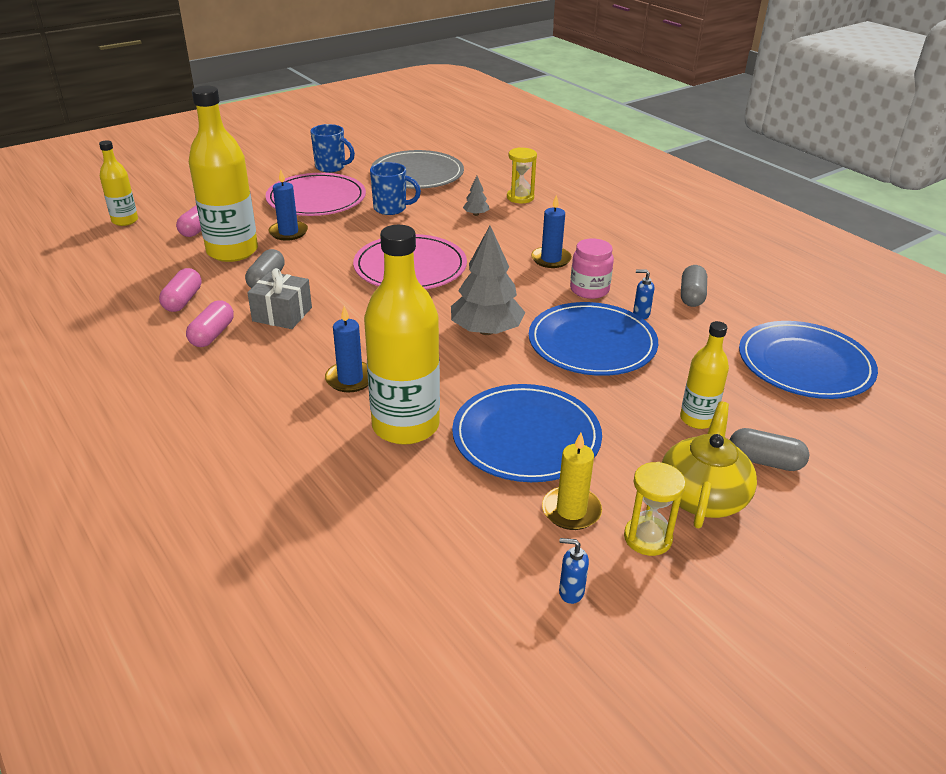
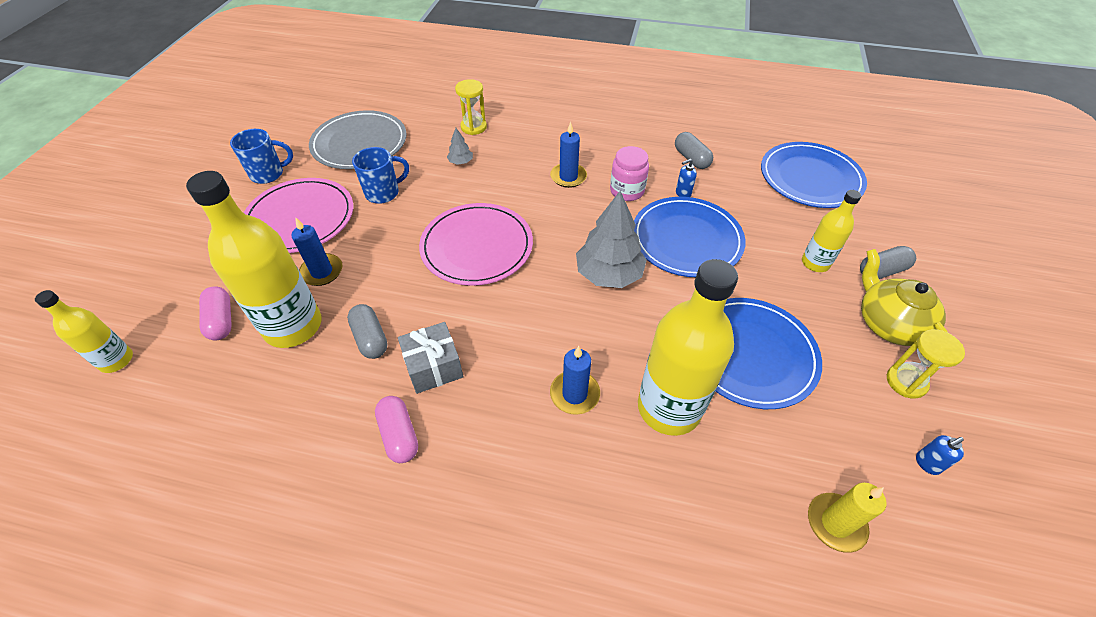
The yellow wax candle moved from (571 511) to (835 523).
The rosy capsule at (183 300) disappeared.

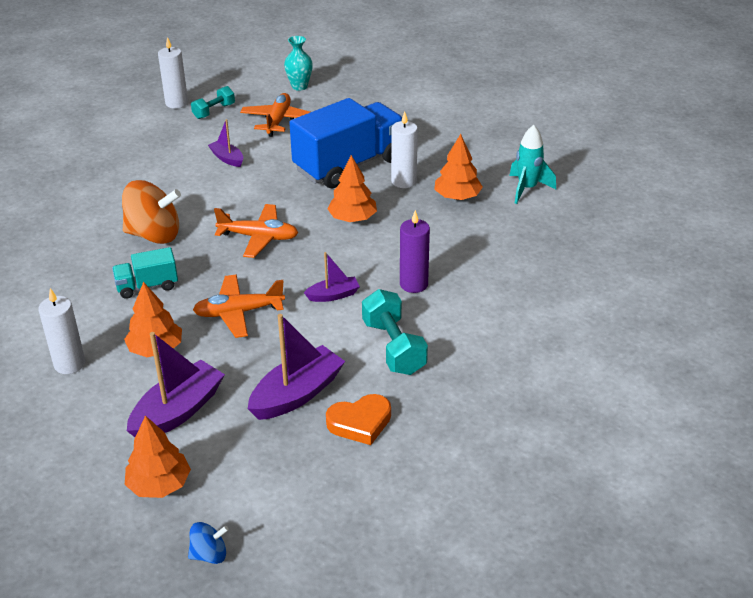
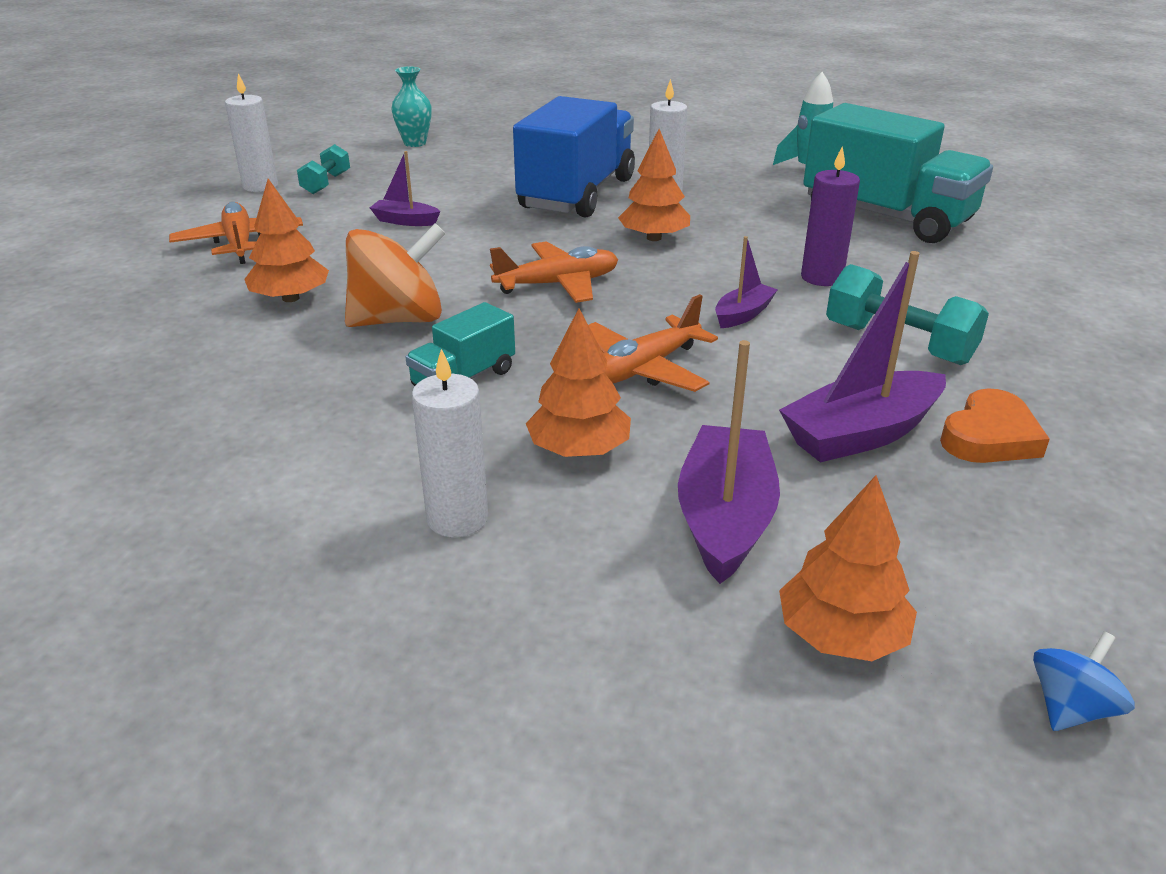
The orange plane moved from (278 121) to (240 243).
The orange tree moved from (457 197) to (290 298).
The purple boat at (297 394) turned 135 degrees counterclockwise.
The aqua truck at (886 217) appeared.

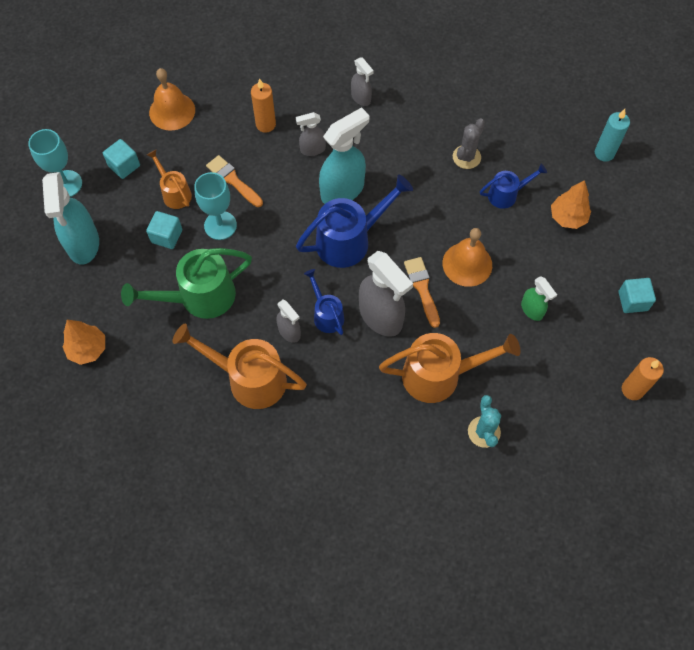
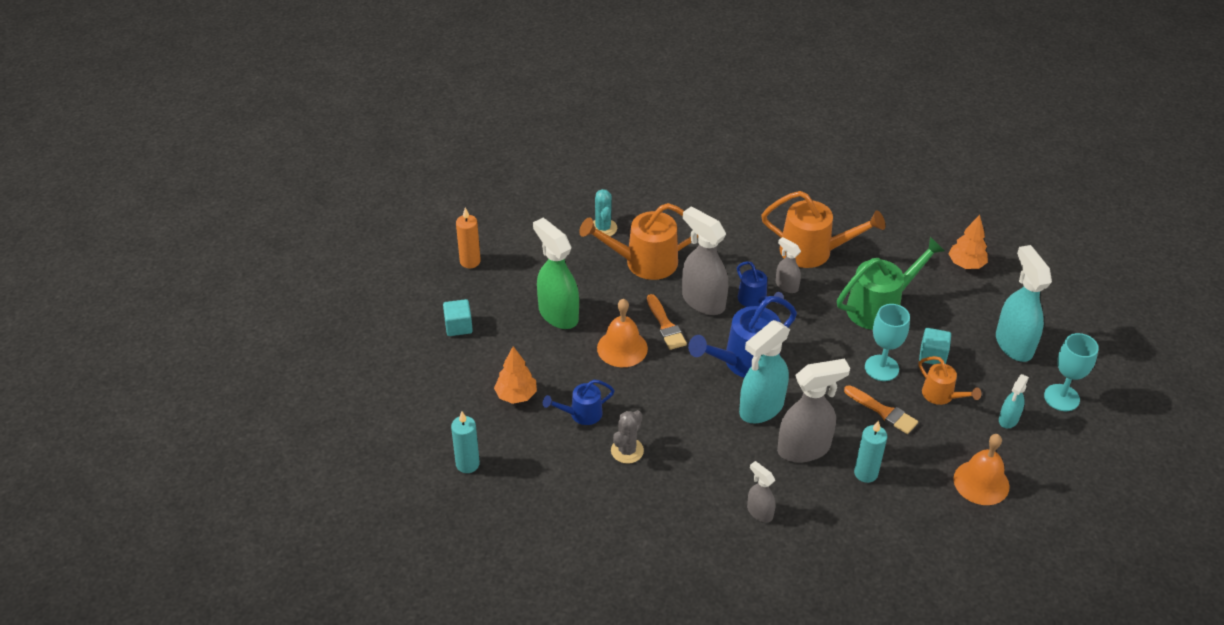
The leaf-green sprayer at (532 310) changed to 1.89 times the size.
The grey sprayer at (312 149) changed to 1.89 times the size.
The orange wax candle at (265 124) became the aqua wax candle at (865 473).
The aqua cube at (124 166) was replaced by the aqua sprayer at (1008 419).

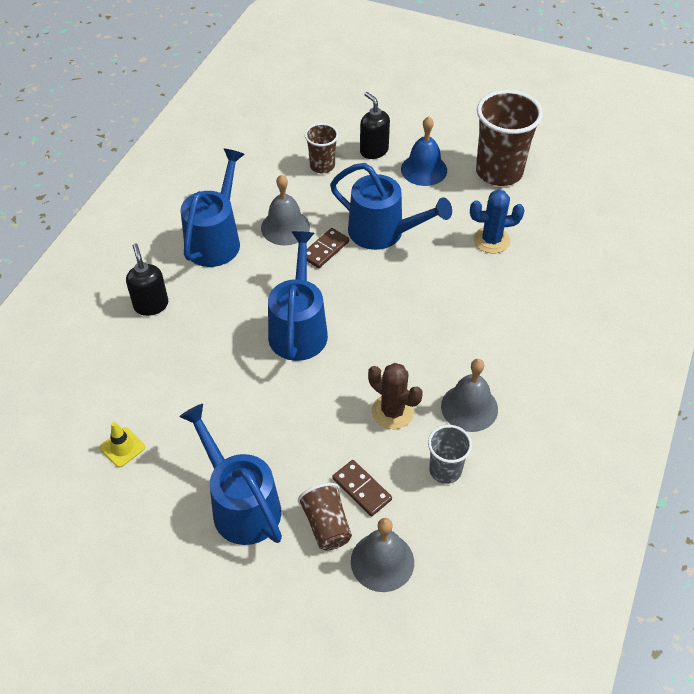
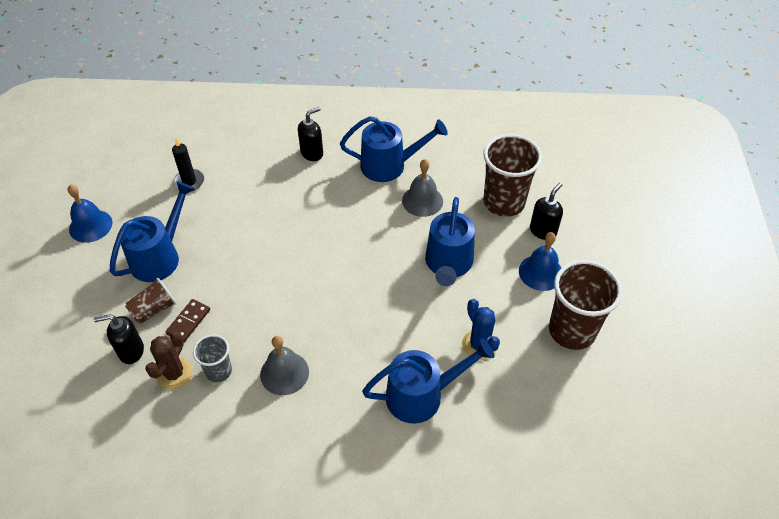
The blue bell at (90 226) appeared.
The grey bell at (382 561) was replaced by the black soap pump at (131 351).
The russet prickly plant moved from (392 411) to (174 374).
The yellow safety cone at (122 447) was replaced by the black wax candle at (189 182).
The blue watering can moved from (299 328) to (422 395).
The russet beaker at (322 166) changed to 1.87 times the size.
The russet domino at (325 249) disappeared.

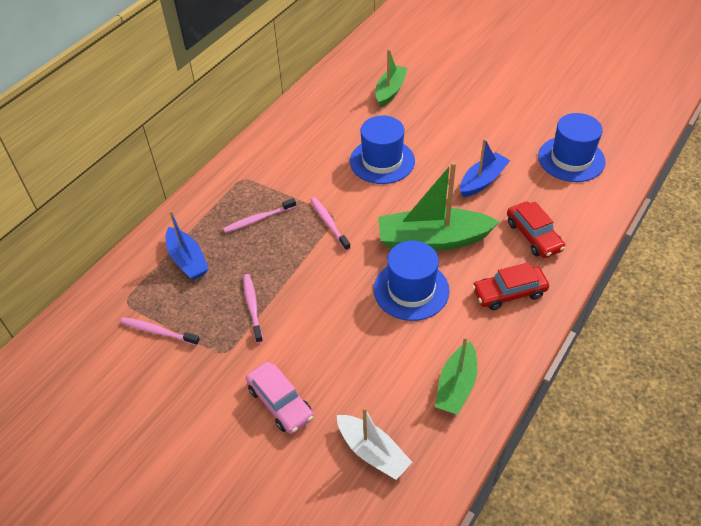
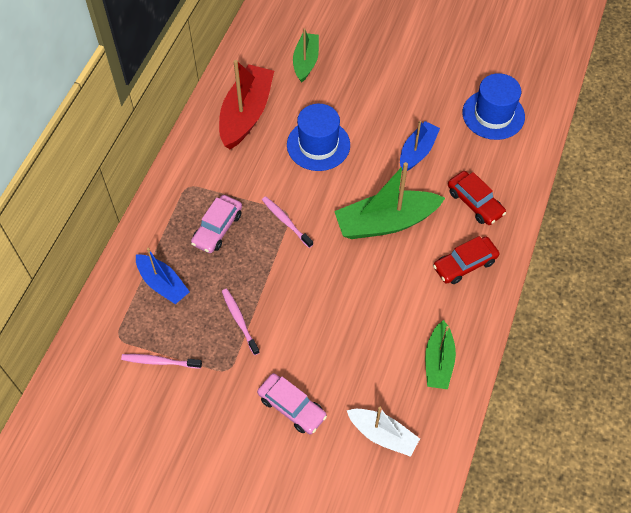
The rosy dental brush at (258 219) was replaced by the rosy car at (217 228).
The scarlet boat at (246 114) appeared.
The blue tall hat at (411 290) disappeared.

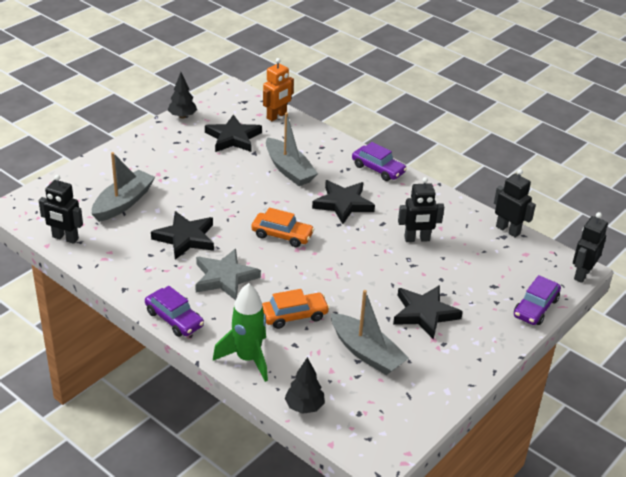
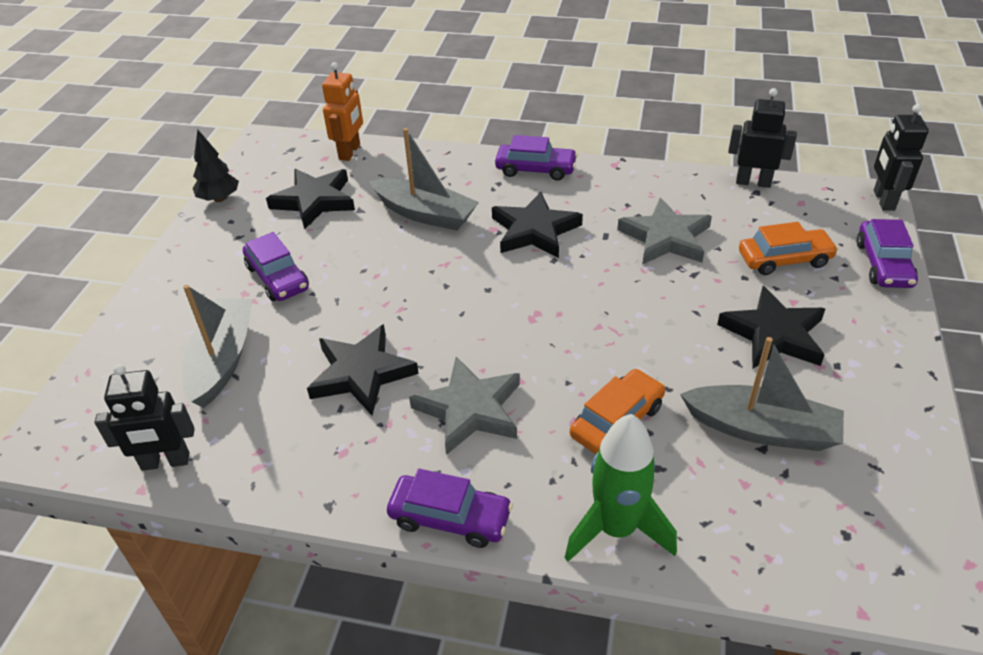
The purple car at (277 278) appeared.
The black robot at (417 239) was replaced by the grey star shape at (666 238).
The orange car moved from (282 235) to (784 259).
The black tree at (304 407) disappeared.

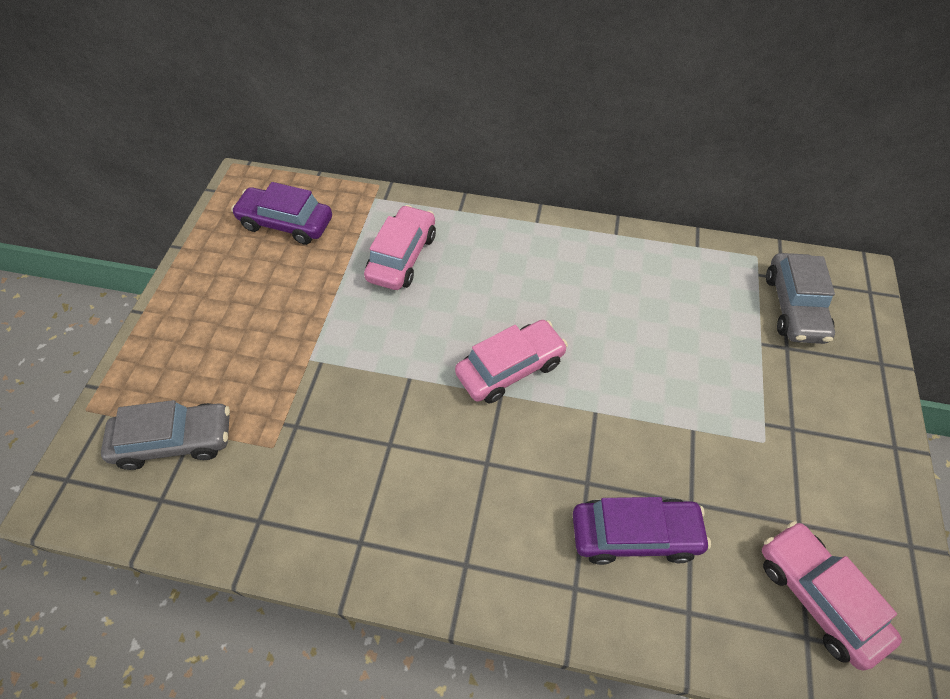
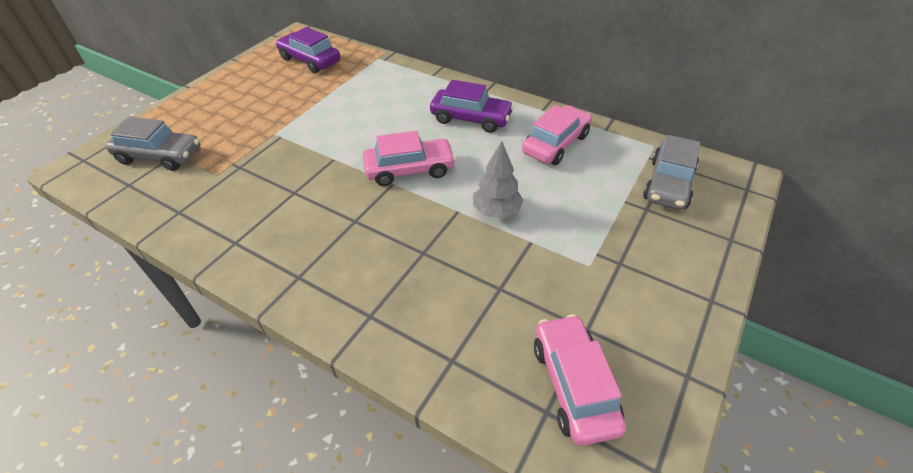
The purple car moved from (634 534) to (471 118).
The grey tree at (496 211) appeared.
The rosy car moved from (402 257) to (555 144).

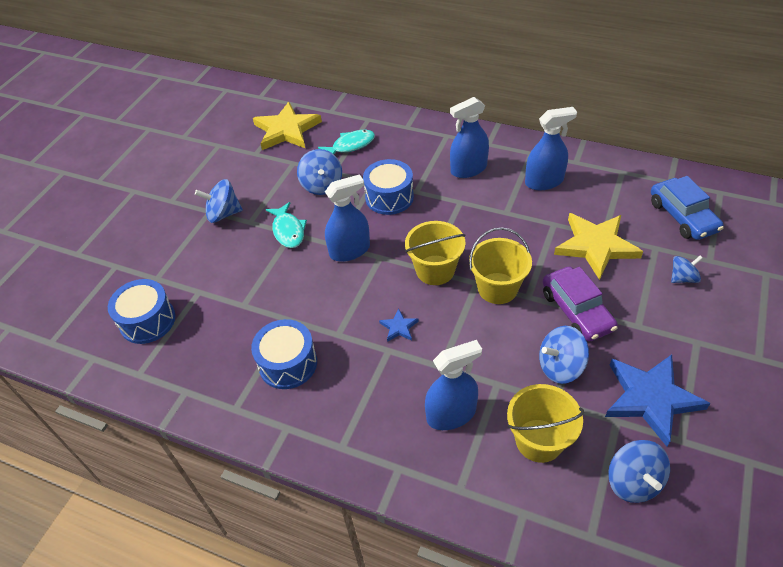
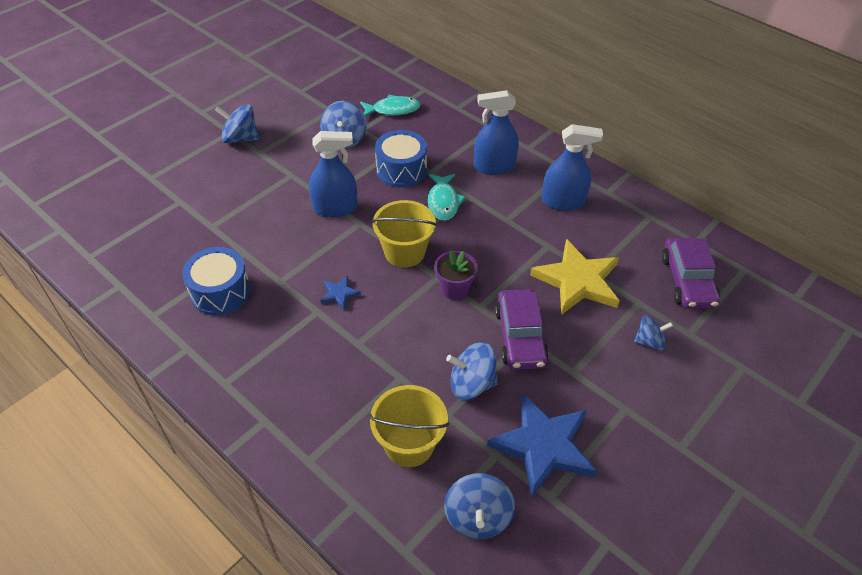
The aqua fish figure moved from (288 231) to (443 202).
The yellow sand bucket at (497 288) was replaced by the purple potted plant at (454 289).
The blue car at (682 216) became the purple car at (687 281).
The blue snare drum at (147 321) disappeared.
The yellow star shape at (287 130) disappeared.
The blue sprayer at (451 414) disappeared.

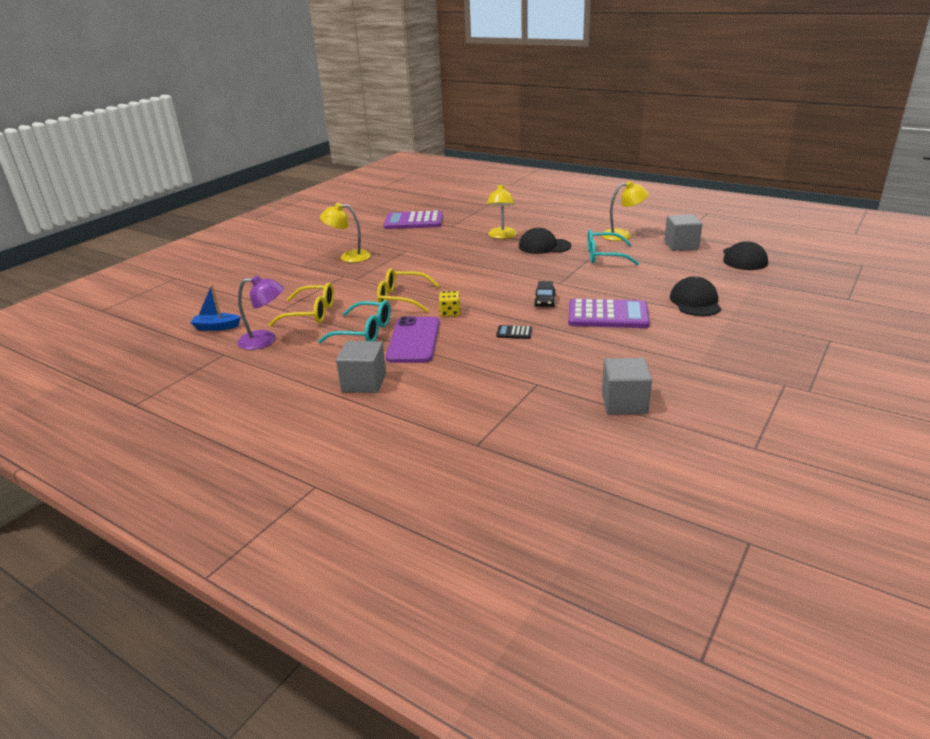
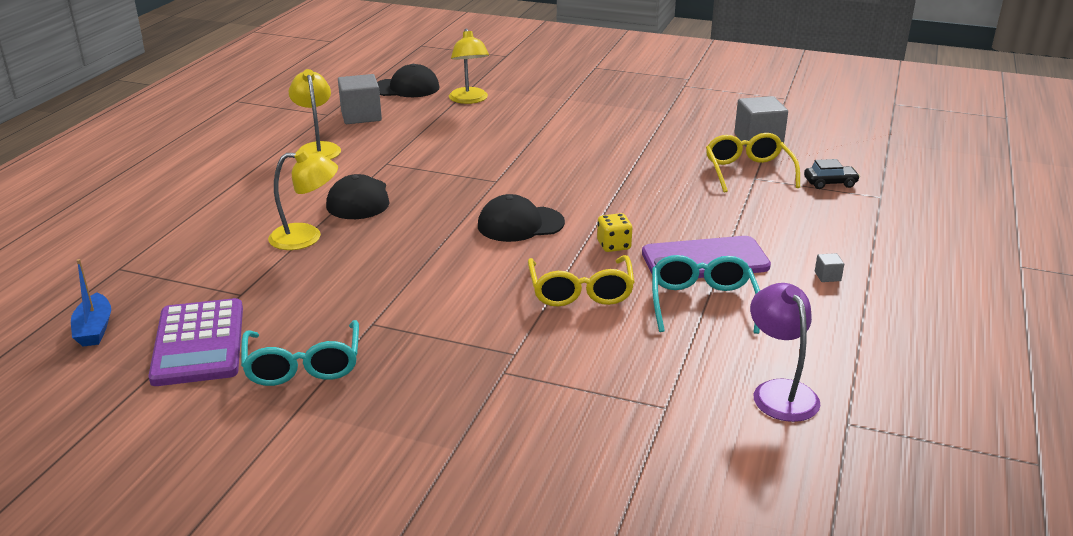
The blue boat moved from (216 327) to (94 329).
The aqua glasses moved from (604 256) to (303 366).
The yellow lamp moved from (348 257) to (469 100).
The black peaked cap moved from (695 302) to (520 224).
The yellow glasses moved from (311 313) to (748 171).
The black car moved from (545 301) to (830 183).
The grey cube at (364 382) changed to 0.42 times the size.
The black adding machine at (514 332) disappeared.
The purple adding machine at (608 315) disappeared.

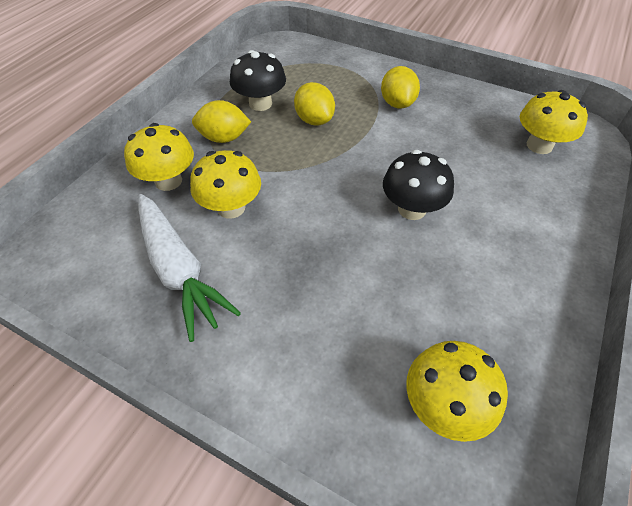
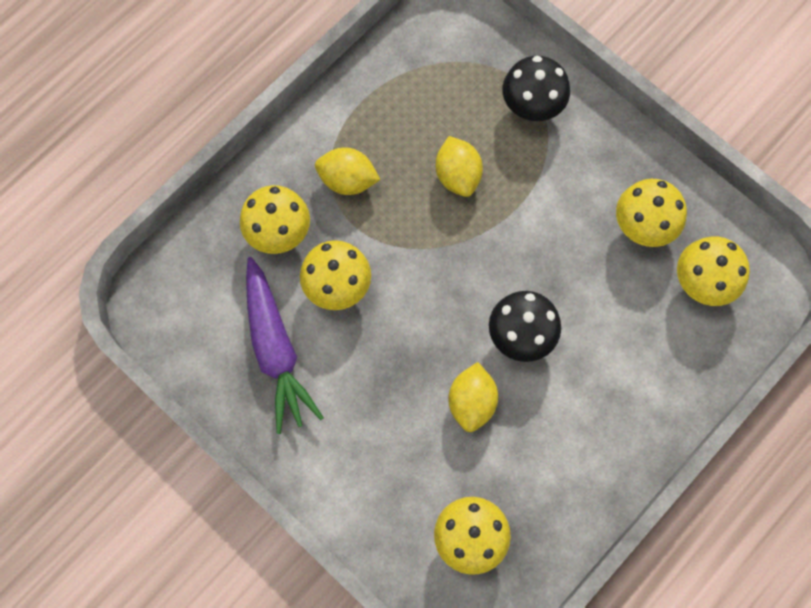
The pure white toy carrot at (179 270) became the purple toy carrot at (276 350).
The yellow lemon moved from (397 103) to (472 402).
The black fungus moved from (260 104) to (532 105).
The yellow fungus at (644 225) appeared.

